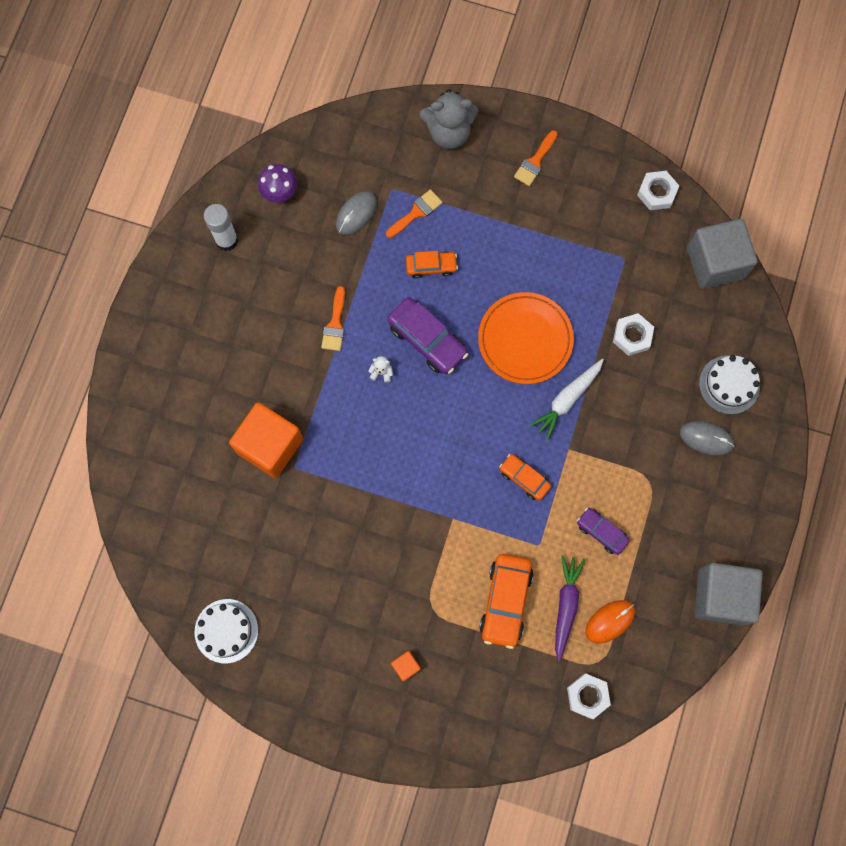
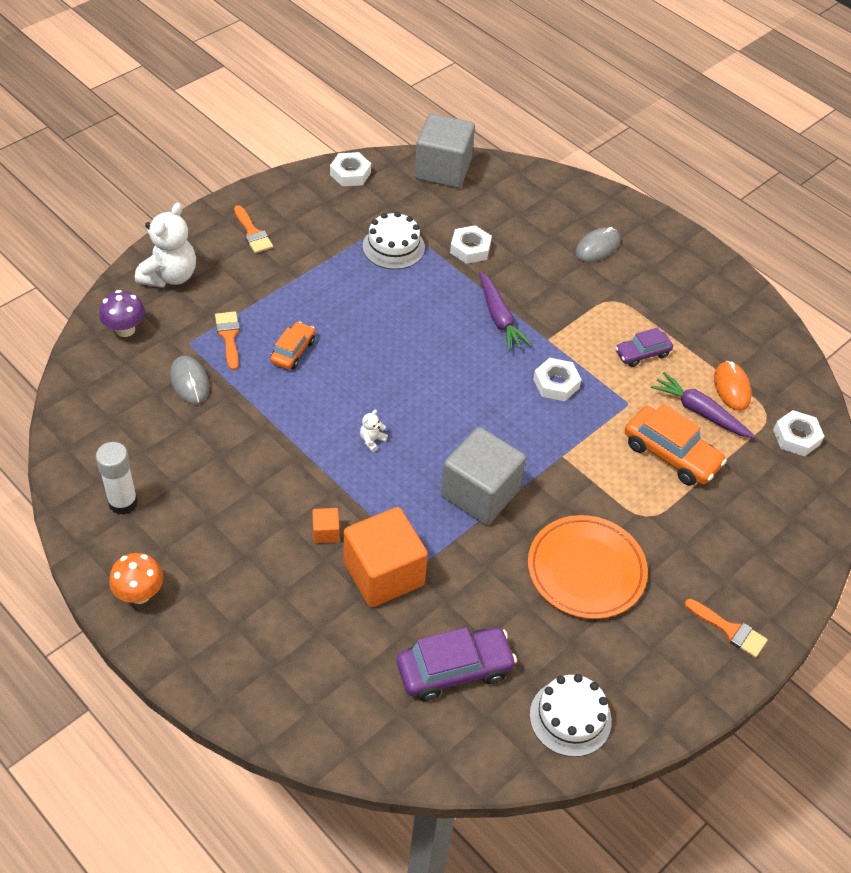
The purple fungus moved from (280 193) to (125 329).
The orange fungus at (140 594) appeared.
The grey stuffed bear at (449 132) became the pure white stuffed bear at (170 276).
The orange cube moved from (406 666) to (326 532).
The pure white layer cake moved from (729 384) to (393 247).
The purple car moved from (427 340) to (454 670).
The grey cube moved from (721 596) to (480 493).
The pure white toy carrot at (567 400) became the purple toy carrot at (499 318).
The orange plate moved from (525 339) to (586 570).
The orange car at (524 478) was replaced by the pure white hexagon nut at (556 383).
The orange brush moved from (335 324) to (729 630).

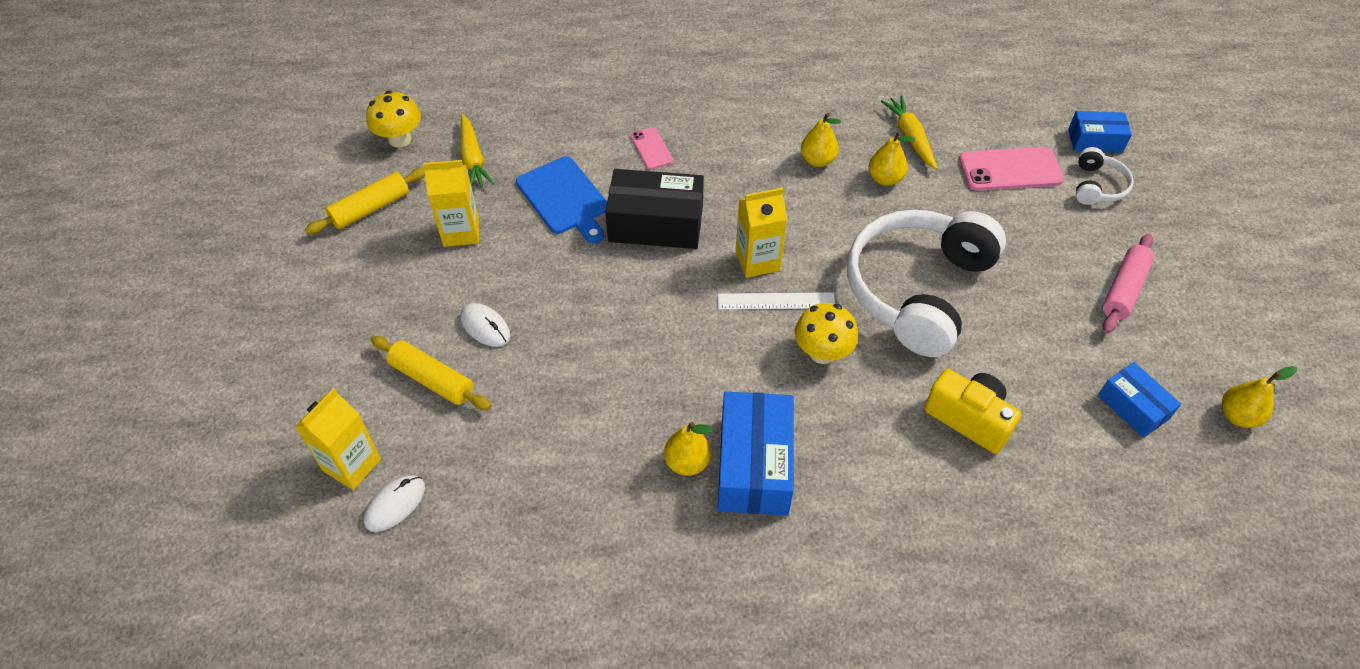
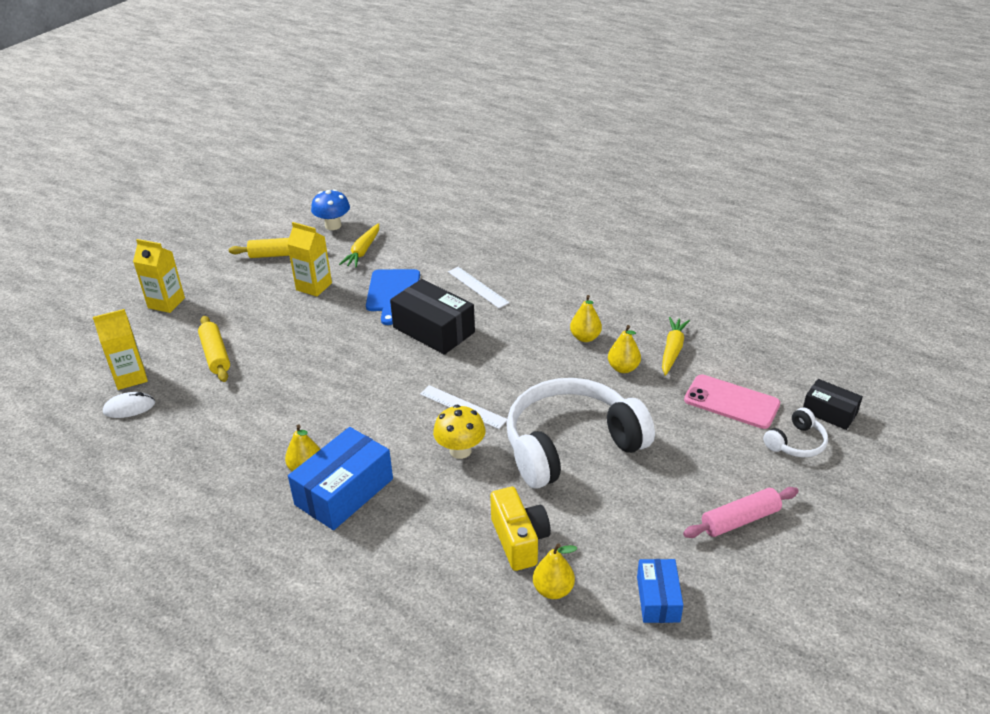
The yellow milk carton moved from (757 261) to (166 303).
The yellow fungus at (400 139) became the blue fungus at (333 225).
The rosy smartphone at (651 148) was replaced by the pure white measuring stick at (478 287).
The yellow pear moved from (1237 416) to (553 590).
The blue box at (1095 141) became the black box at (829 412).
The pure white computer mouse at (485 327) disappeared.

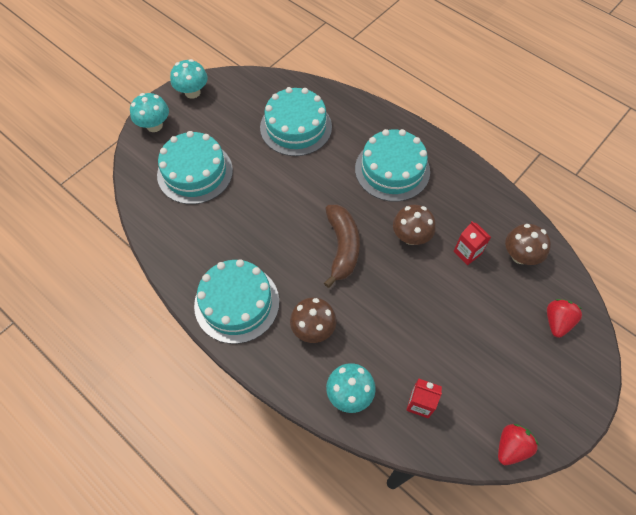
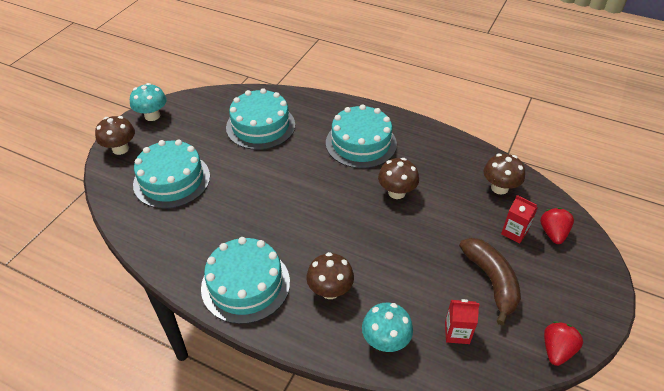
The aqua fungus at (154 125) became the russet fungus at (120 149).
The russet banana fruit moved from (342 247) to (491 281).
The scarlet milk carton moved from (467 252) to (514 232).

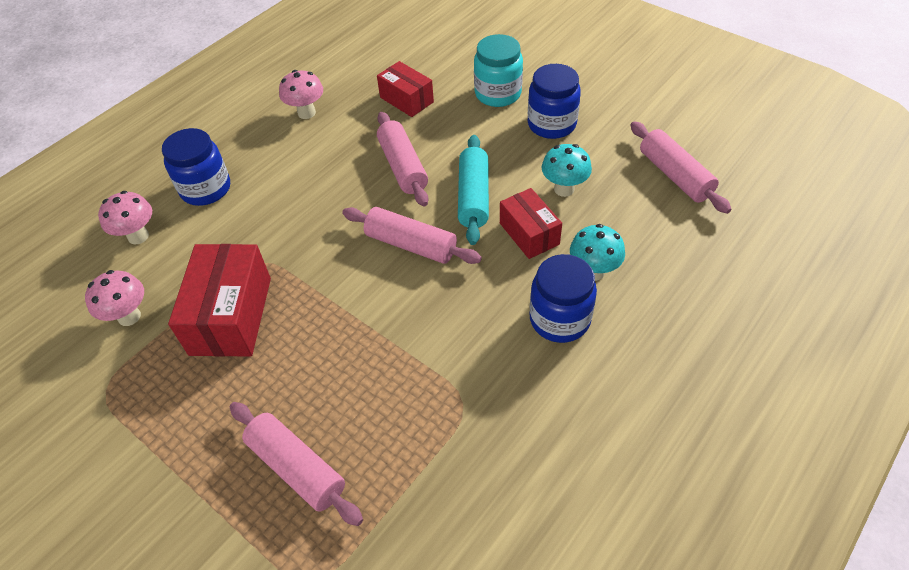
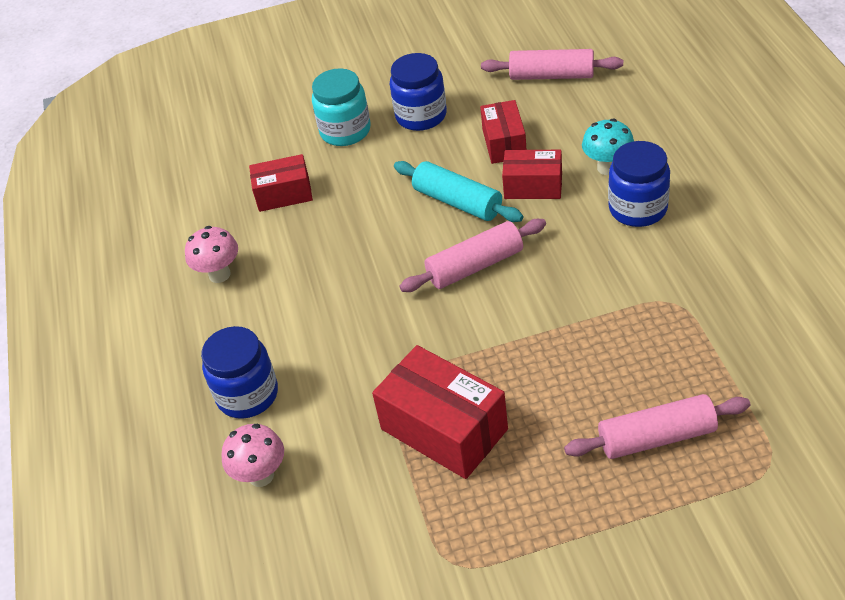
The aqua fungus at (564 189) was replaced by the scarlet box at (504 143).
The rosy fungus at (129 316) disappeared.
The rosy rolling pin at (402 167) disappeared.

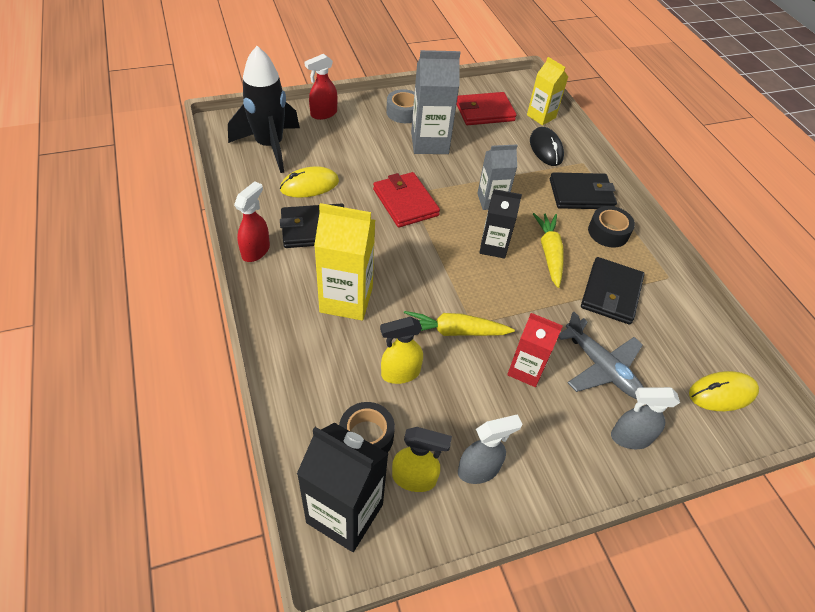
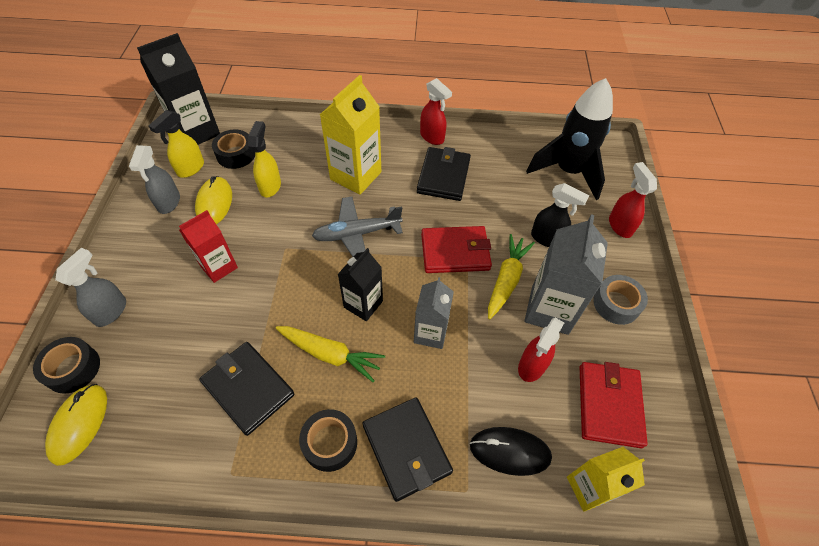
The black sticky tape at (73 369) appeared.
The yellow computer mouse moved from (309 185) to (214 203).
The grey plane moved from (601 367) to (356 234).
The black billfold at (581 194) turned 45 degrees counterclockwise.
The yellow toy carrot moved from (454 331) to (506 280).
The scarlet sprayer at (531 366) appeared.
The black sprayer at (547 239) appeared.

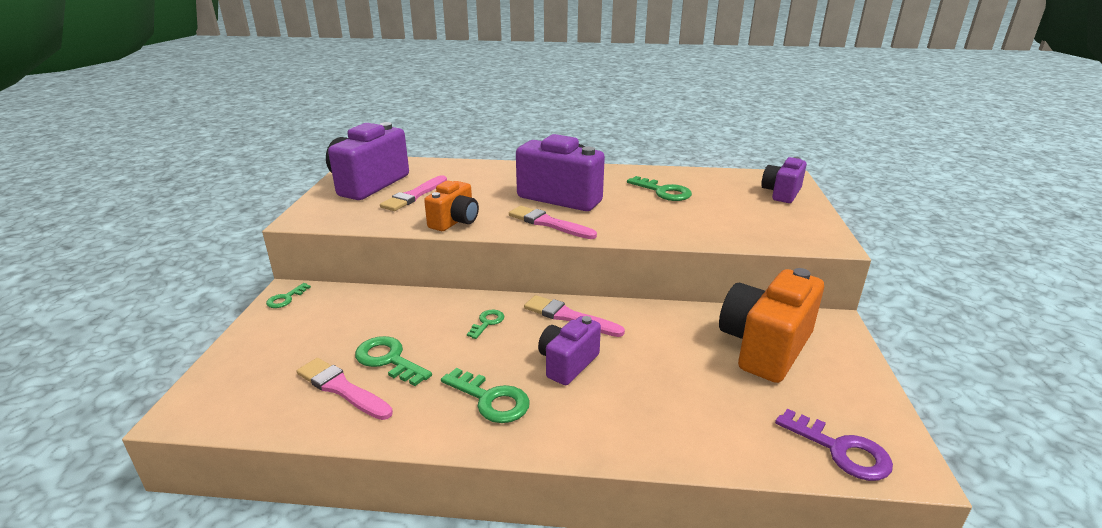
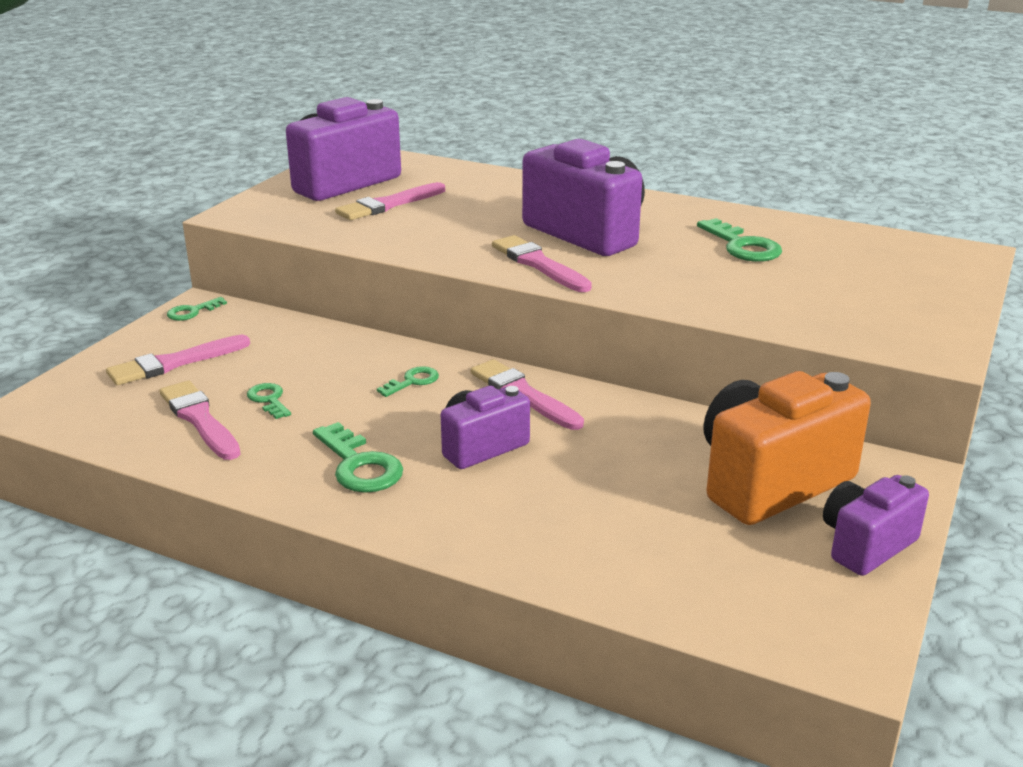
The rosy brush at (174 363) appeared.
The leaf-green door key at (388 360) changed to 0.59 times the size.
The purple camera moved from (781 193) to (866 545).
The orange camera at (455 221) disappeared.
The purple door key at (840 450) disappeared.

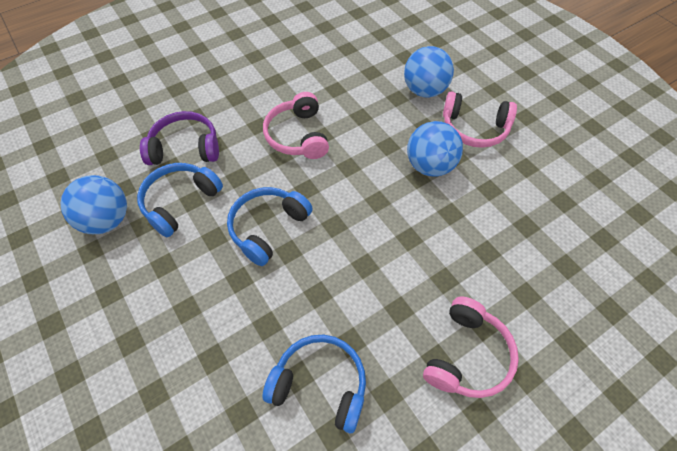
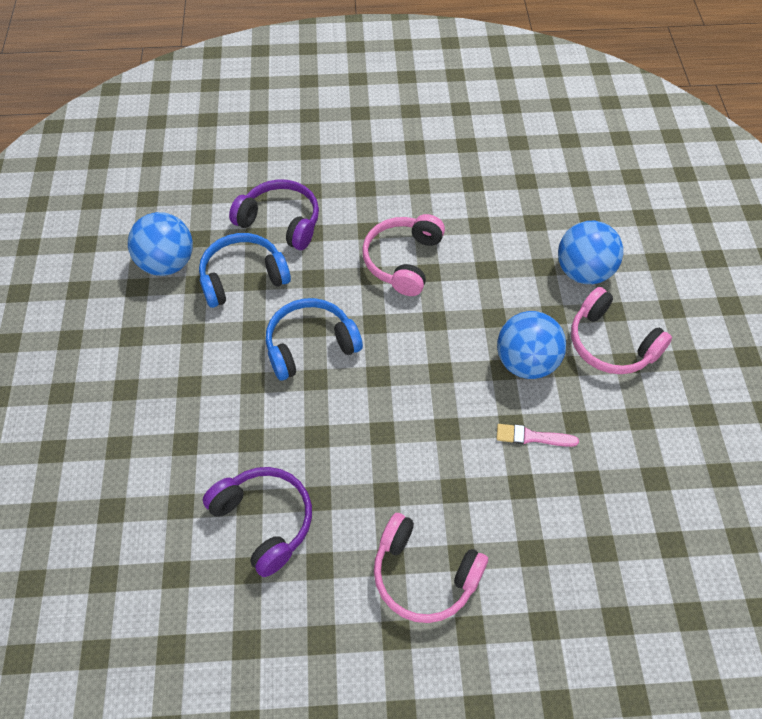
The blue headset at (320 384) became the purple headset at (264 520).
The rosy headset at (467 355) turned 60 degrees clockwise.
The rosy brush at (532 437) appeared.

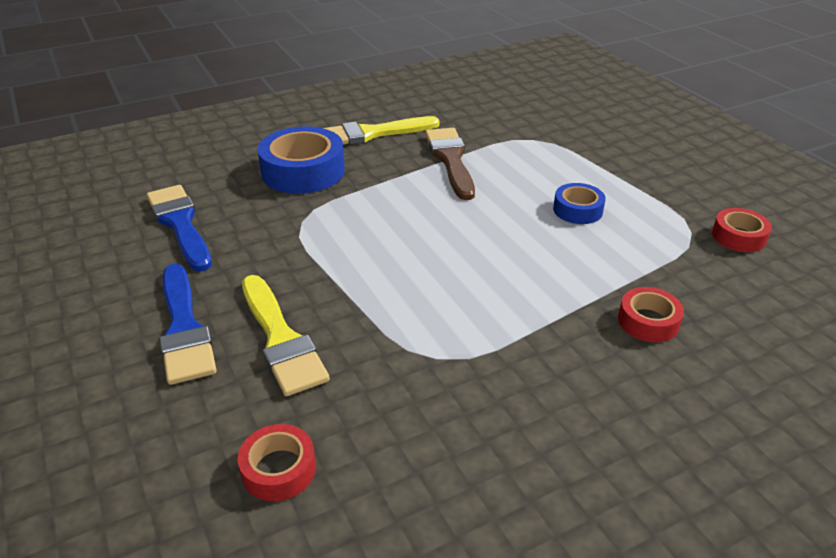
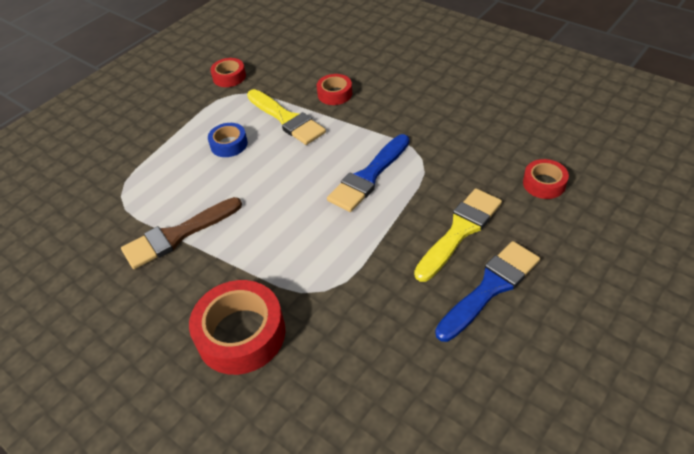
The blue sticky tape at (303 171) became the scarlet sticky tape at (241 334).
The yellow brush moved from (371 134) to (287 119).
The blue brush moved from (180 224) to (368 176).

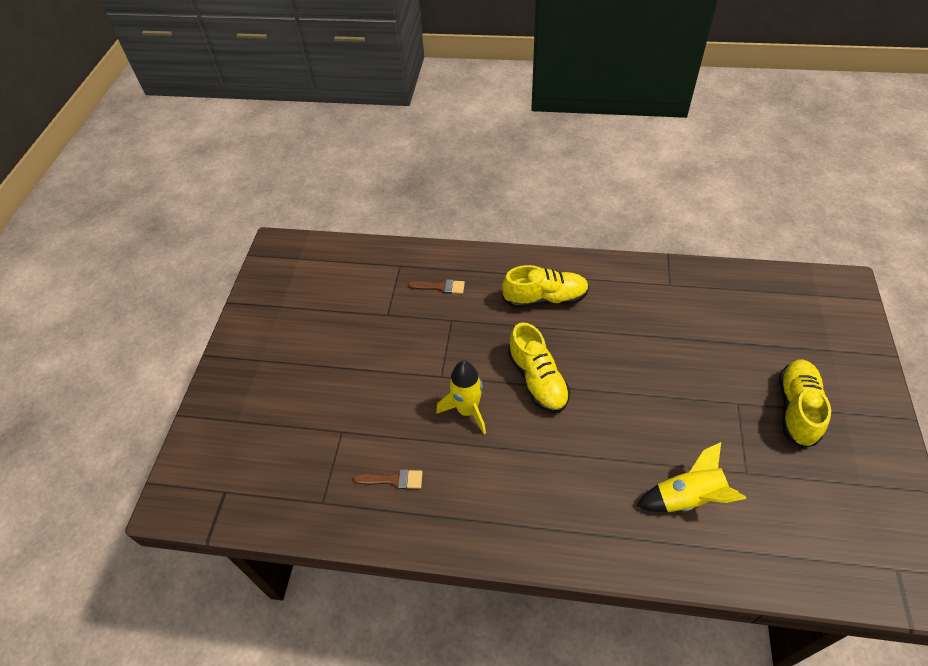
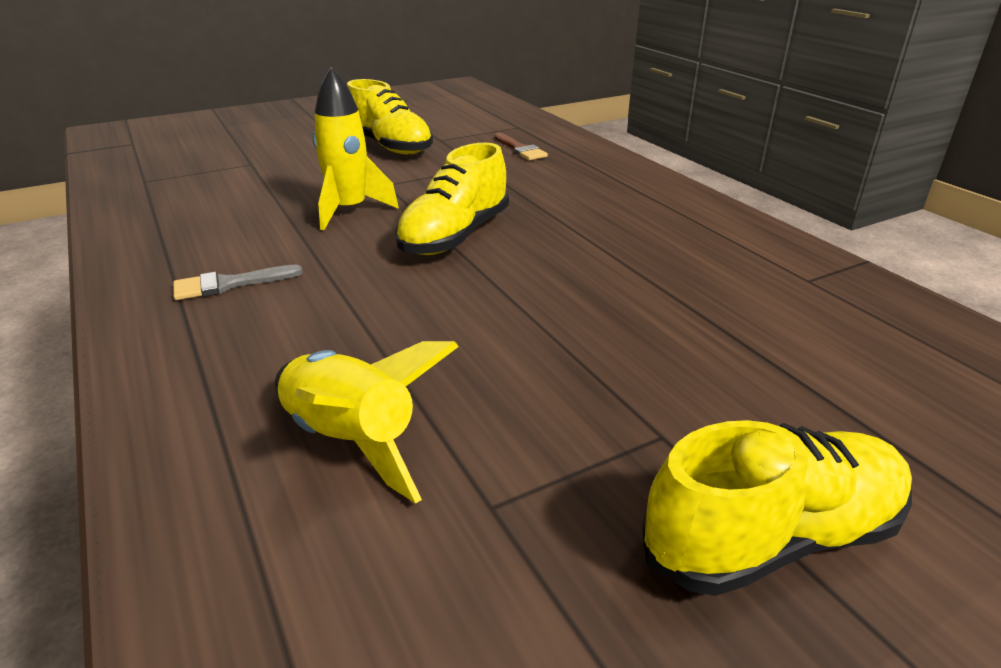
The grey brush at (229 284) appeared.
The yellow lace-up shoe moved from (545 298) to (390 146).
The russet brush at (393 480) disappeared.

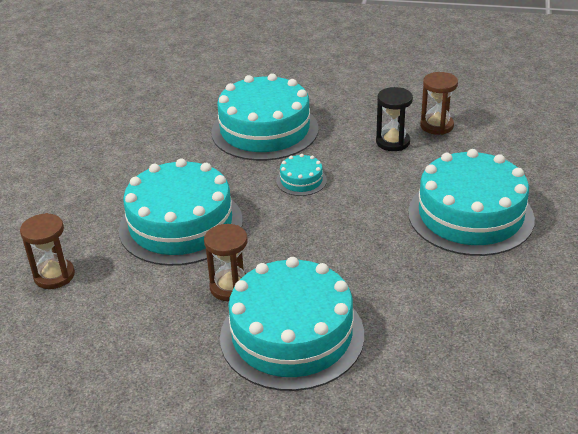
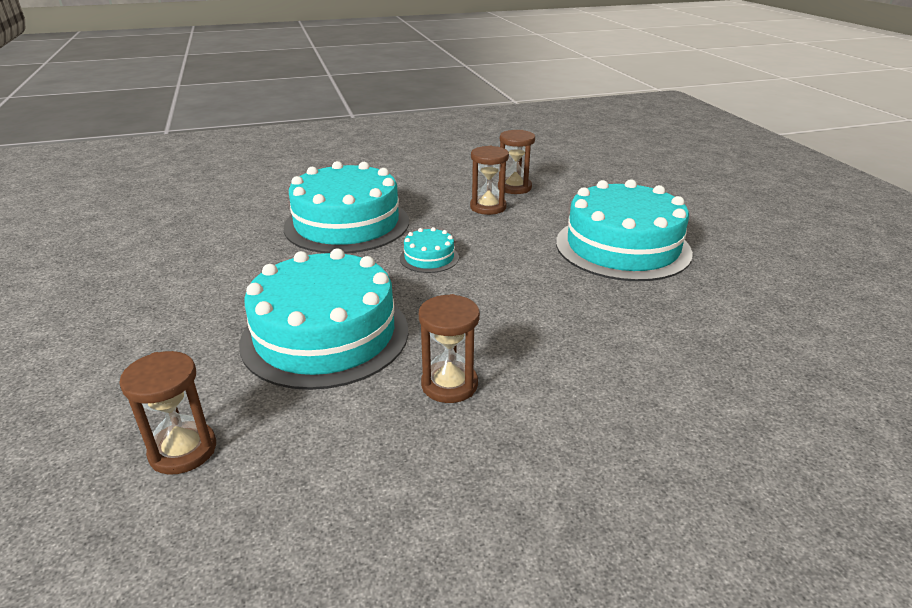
The black hourglass at (393 142) became the russet hourglass at (488 207).
The aqua layer cake at (292 335) disappeared.

